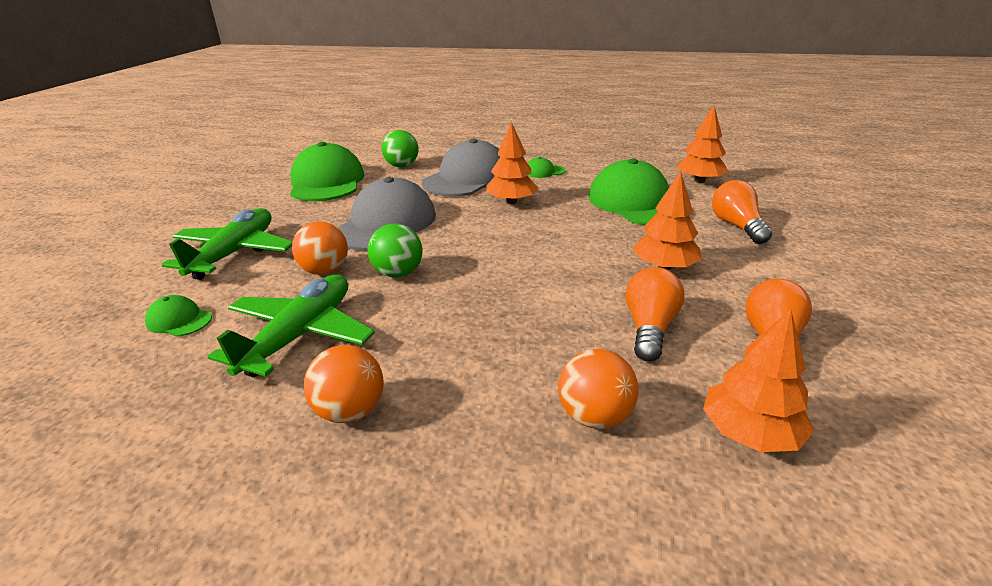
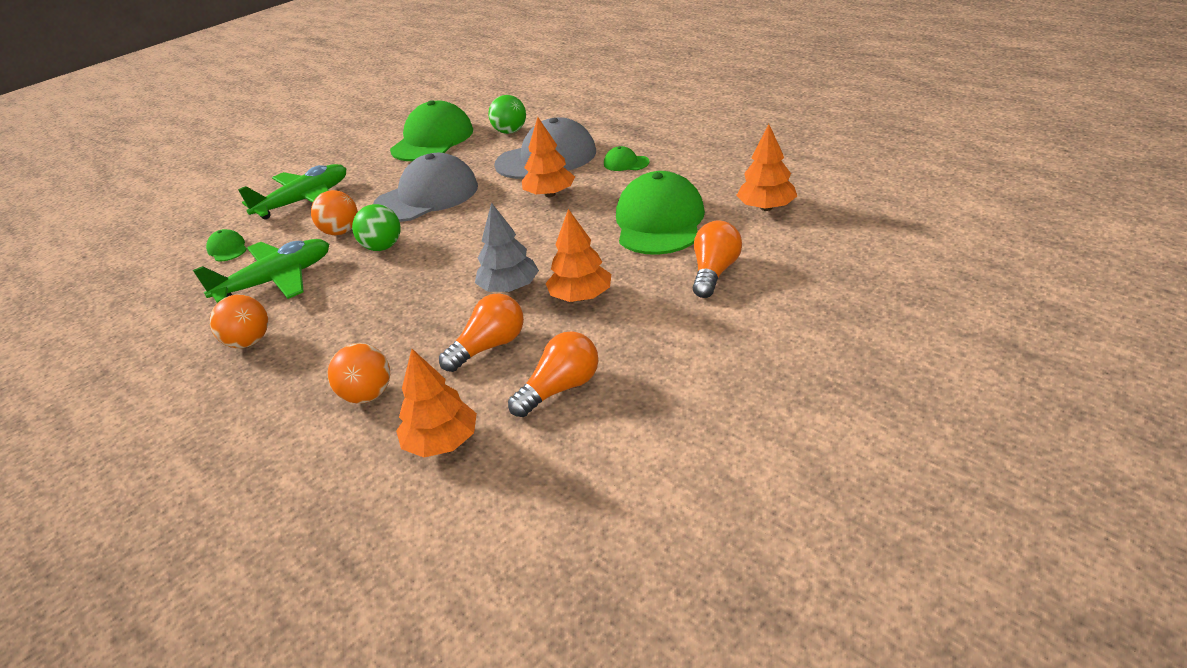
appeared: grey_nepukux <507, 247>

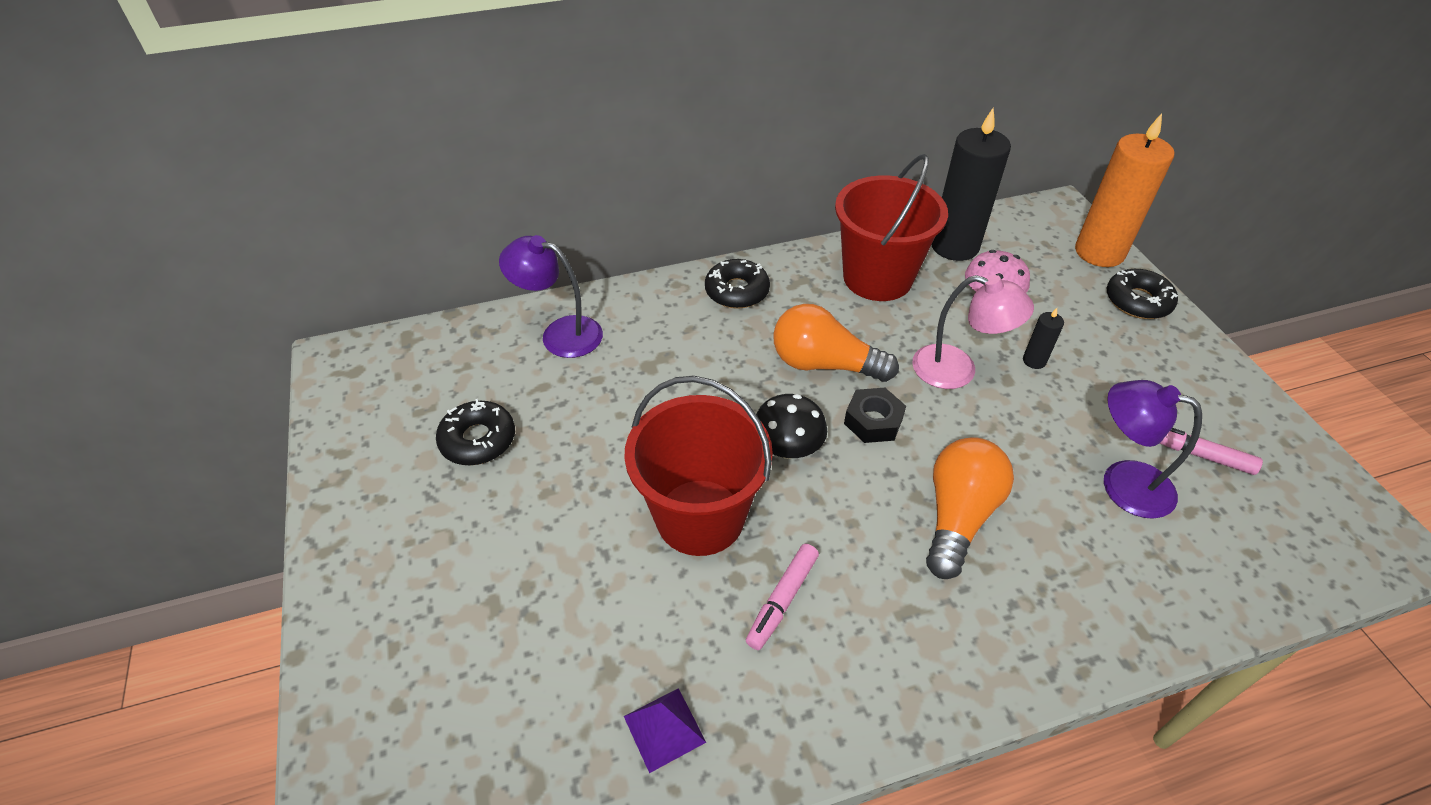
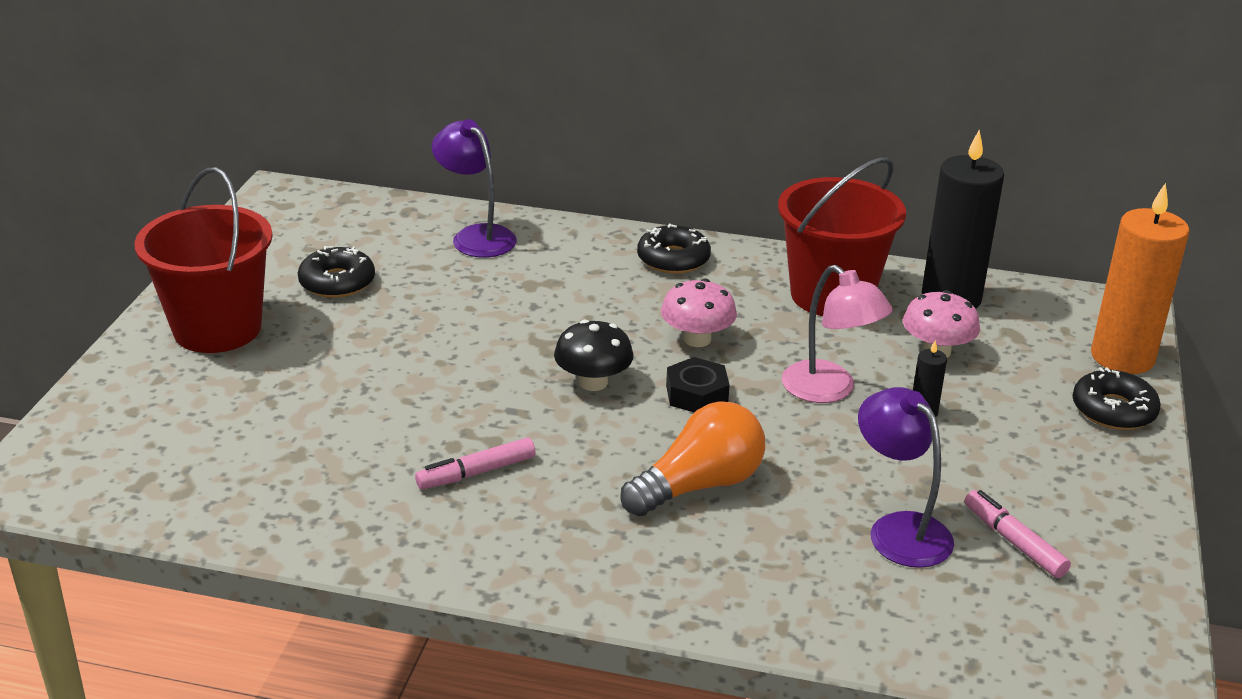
missing: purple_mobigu <665, 730>
relocated: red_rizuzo <698, 466> to <203, 260>
exchanged: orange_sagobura <836, 343> to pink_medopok <699, 313>

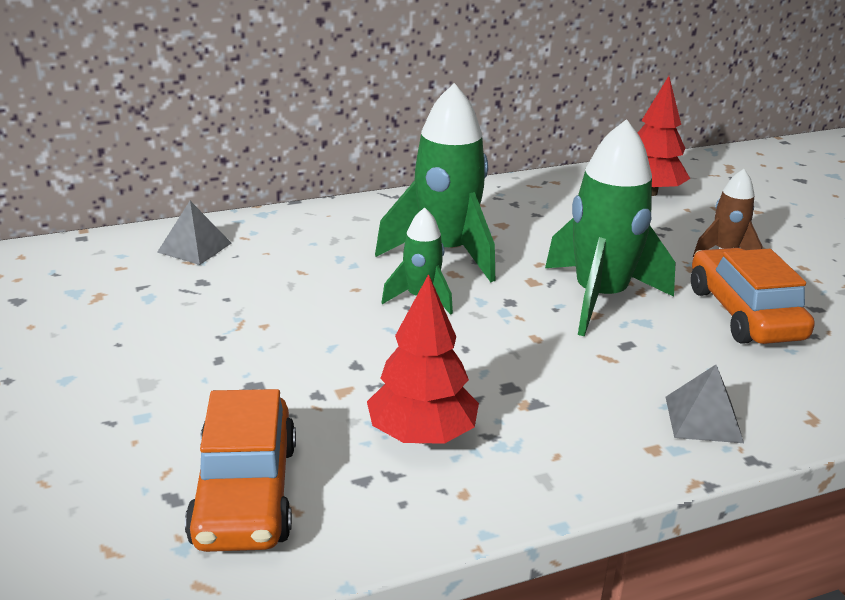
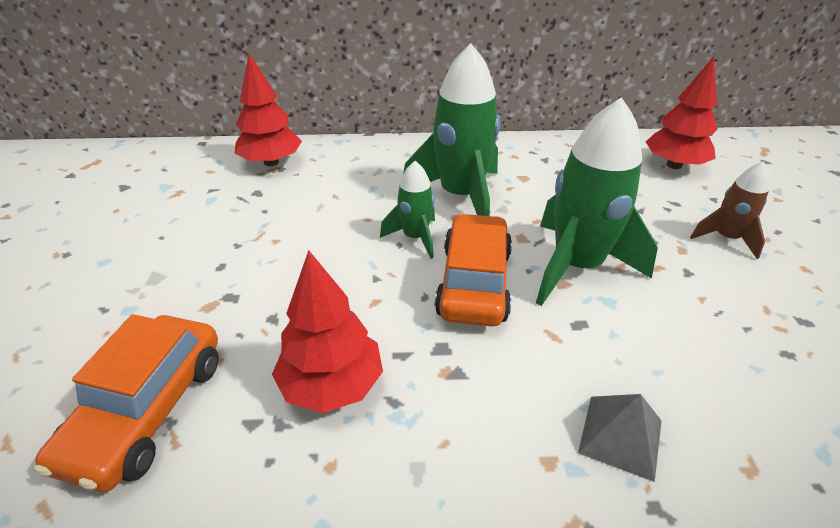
relocated: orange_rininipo <753, 296> to <473, 269>
exchanged: grey_mobigu <194, 233> to red_nepukux <268, 109>

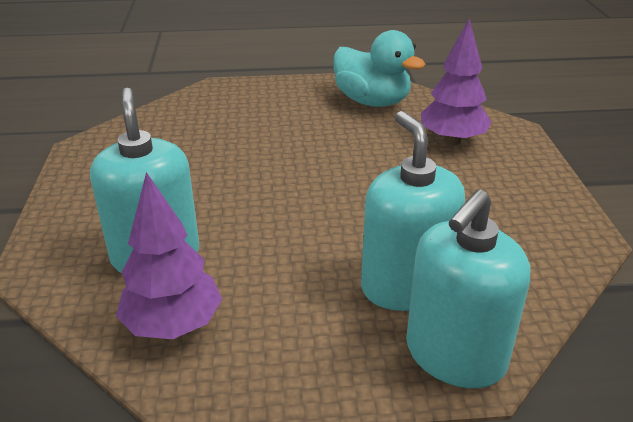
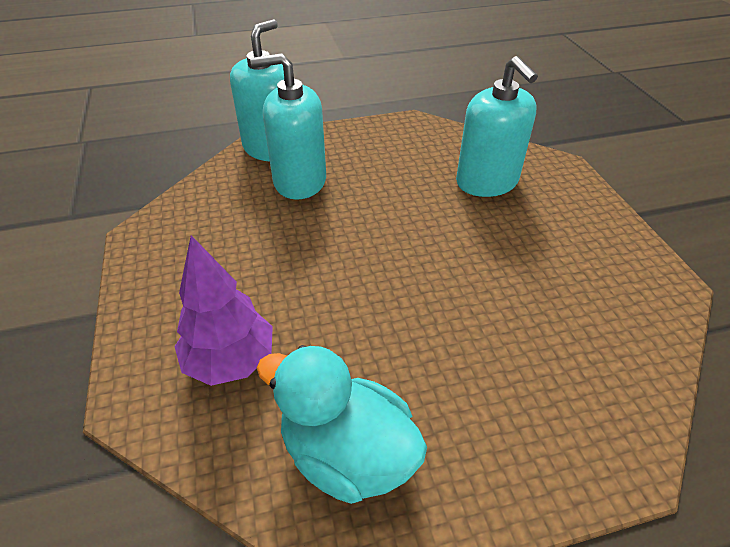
missing: purple_nepukux <169, 255>
spun: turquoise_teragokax <413, 211> = <288, 126> 120 degrees clockwise

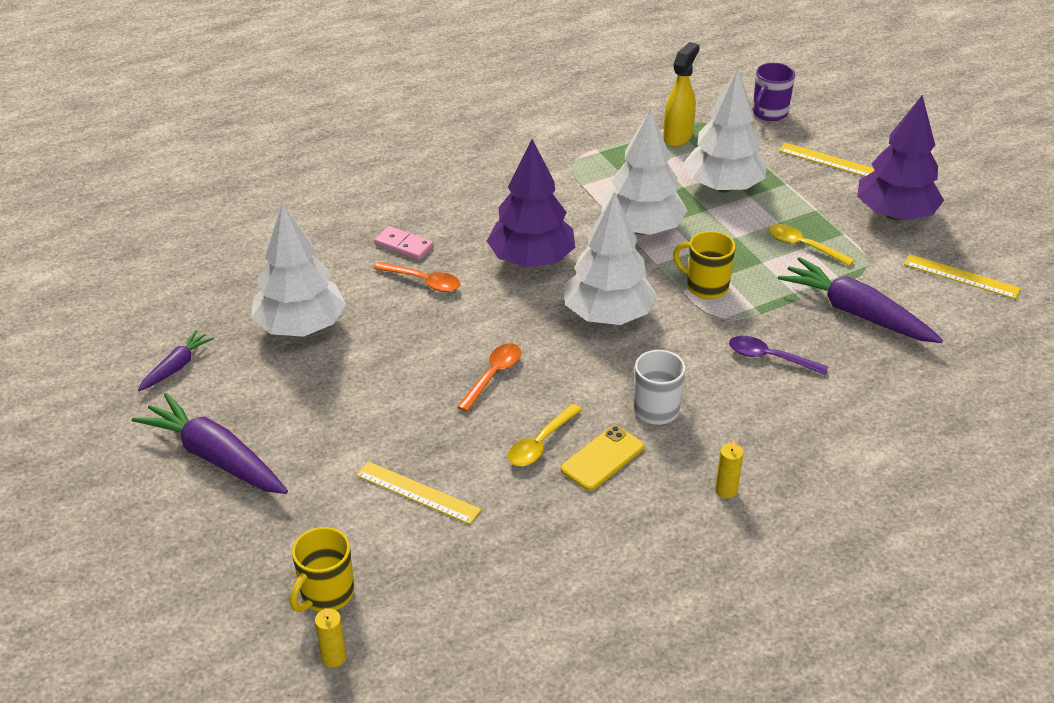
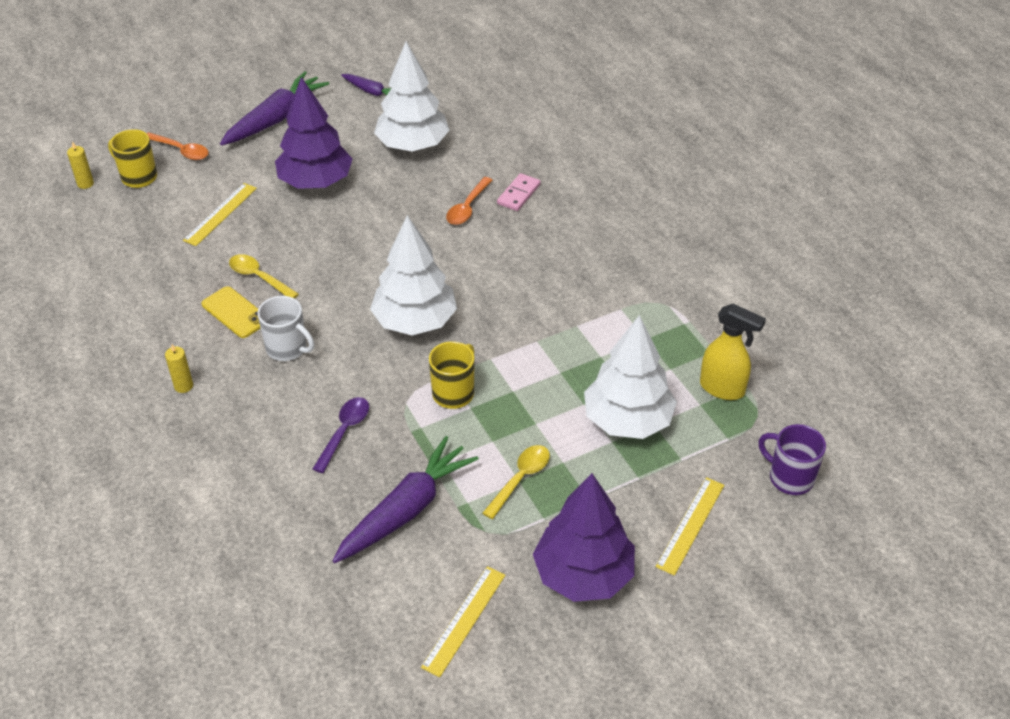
missing: white_nepukux <645, 171>
relocated: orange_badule <489, 377> to <178, 146>; purple_nepukux <531, 203> to <314, 133>

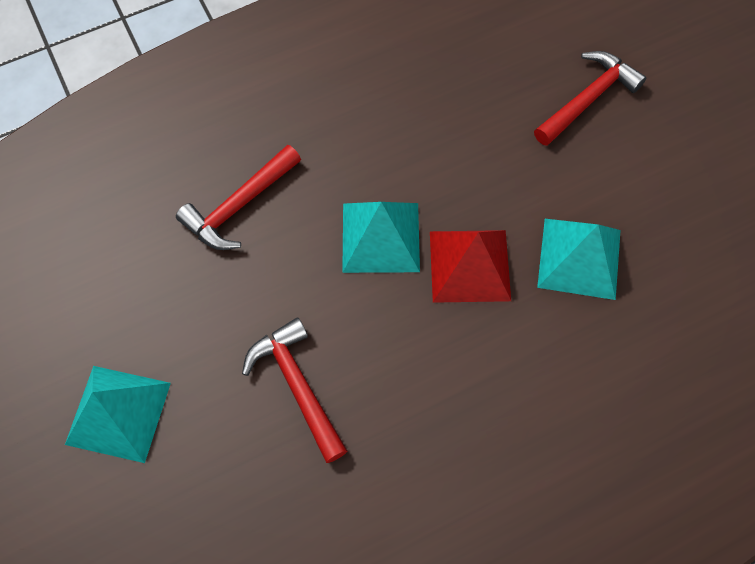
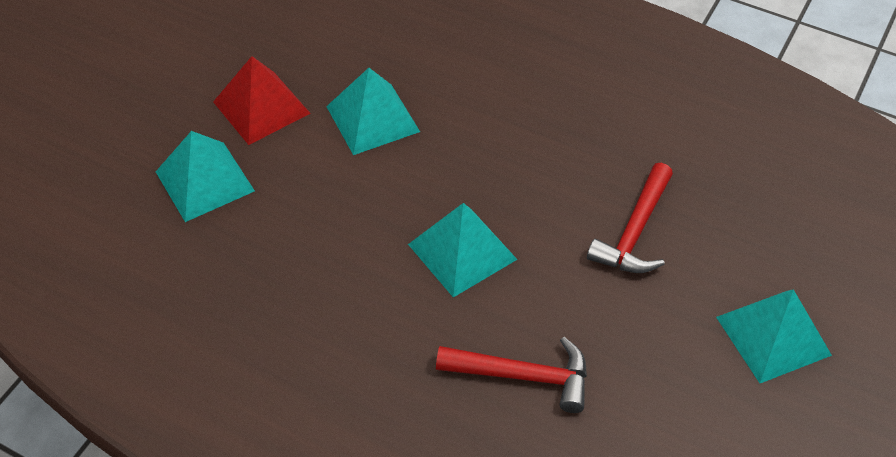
relocated: red_mobigu <470, 266> to <262, 100>
exchanged: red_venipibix <590, 98> to turquoise_mobigu <205, 176>

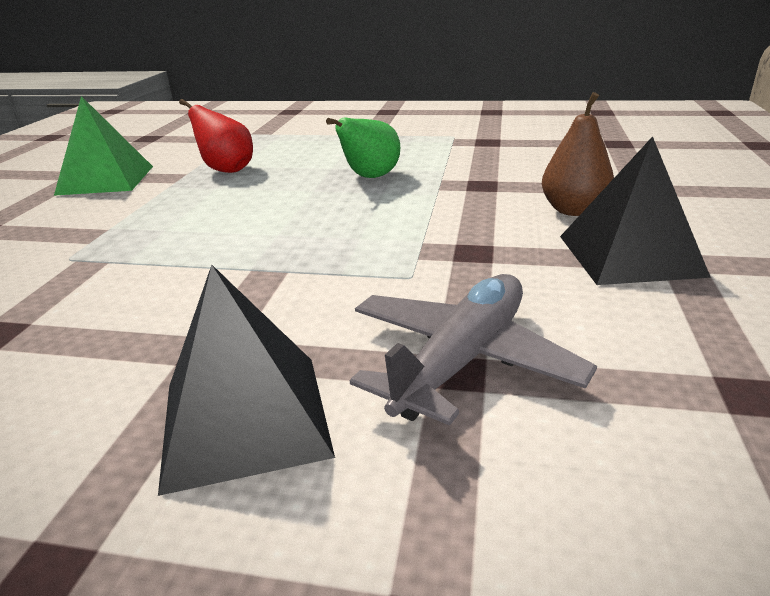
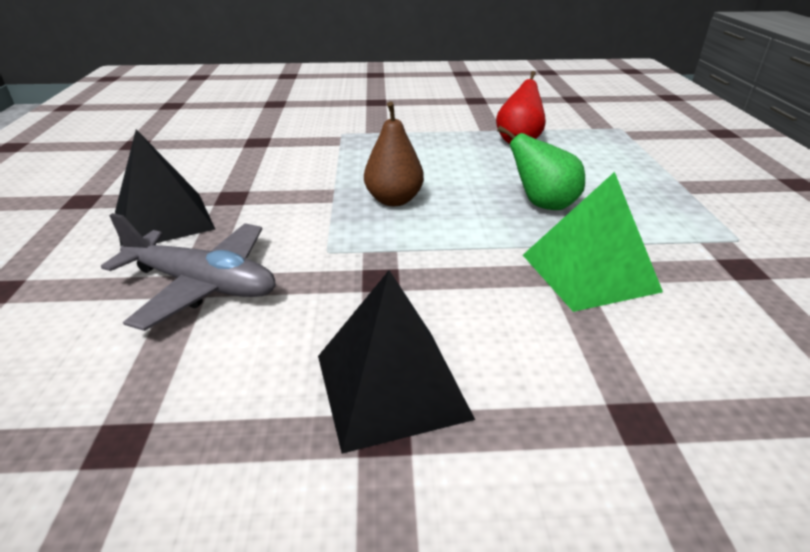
relocated: green_mobigu <103, 146> to <593, 242>; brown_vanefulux <578, 154> to <394, 153>

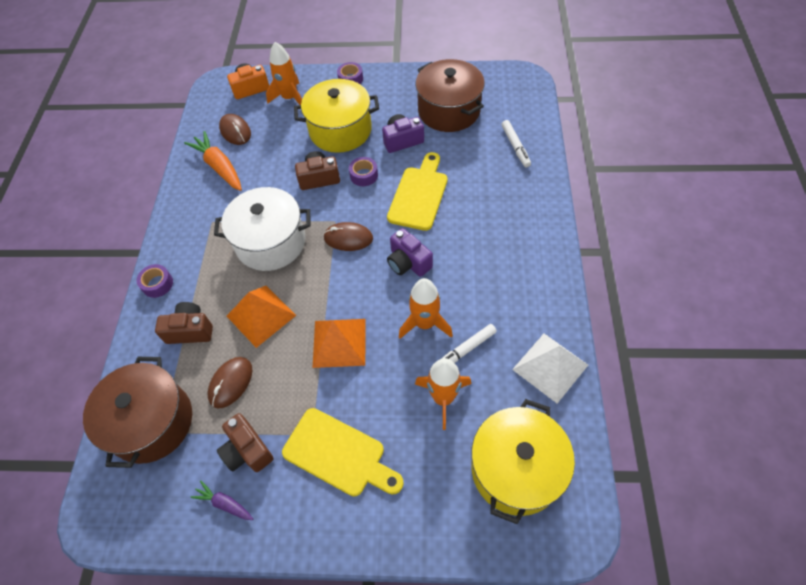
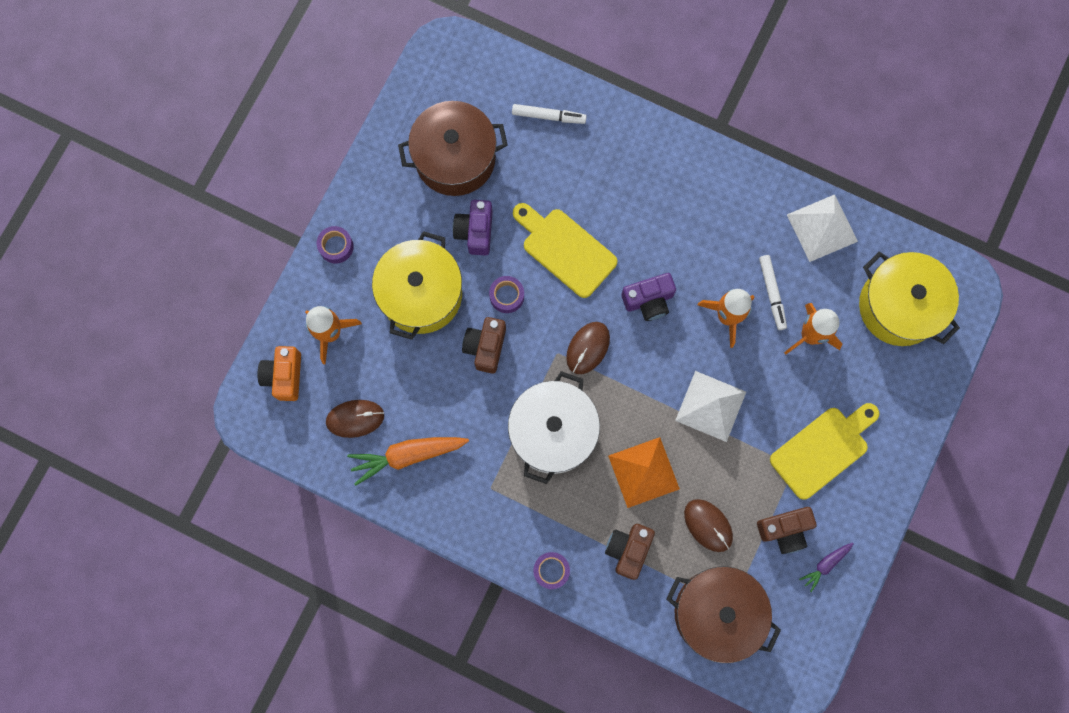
colour: orange_mobigu <339, 343> to white_mobigu <710, 406>

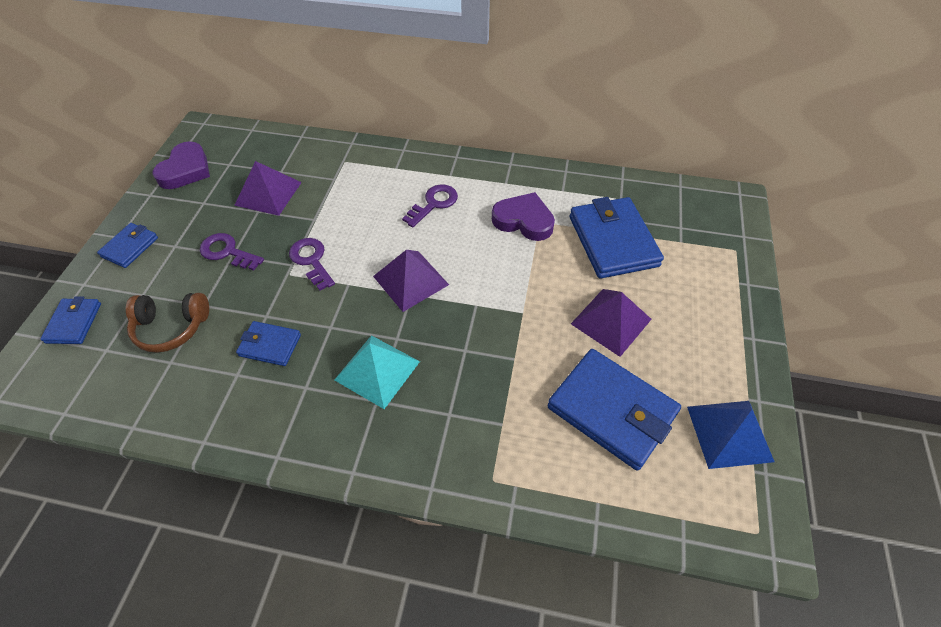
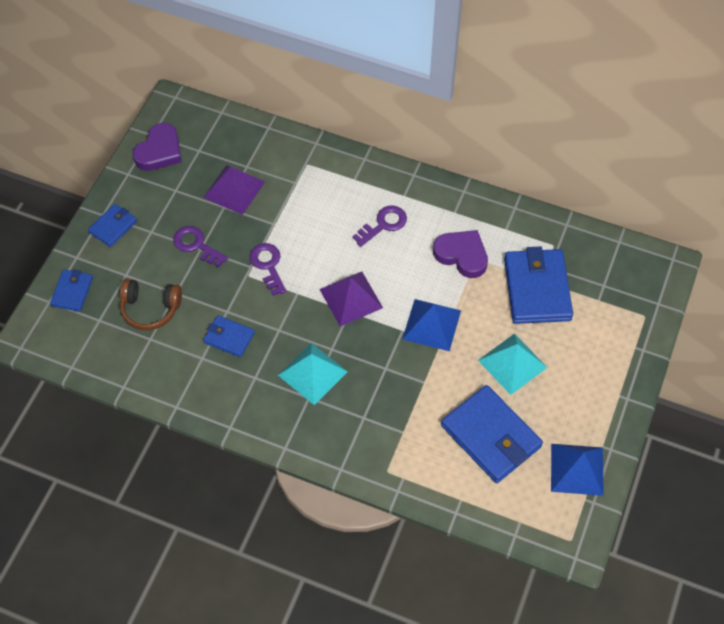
appeared: blue_mobigu <431, 325>
colour: purple_mobigu <611, 323> to turquoise_mobigu <513, 364>

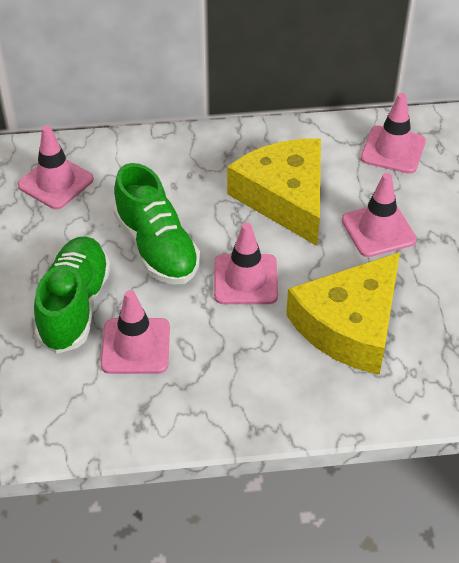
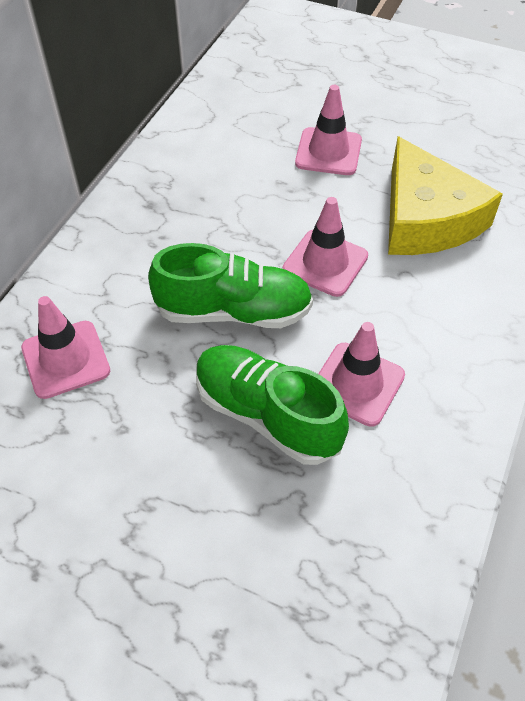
missing: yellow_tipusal <274, 192>; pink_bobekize <393, 133>

